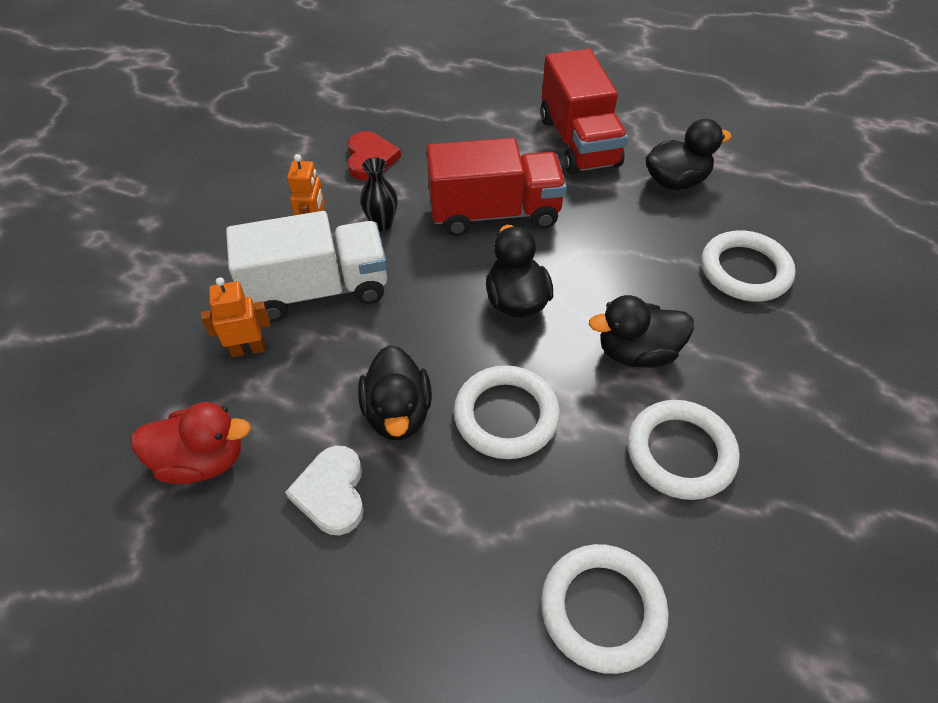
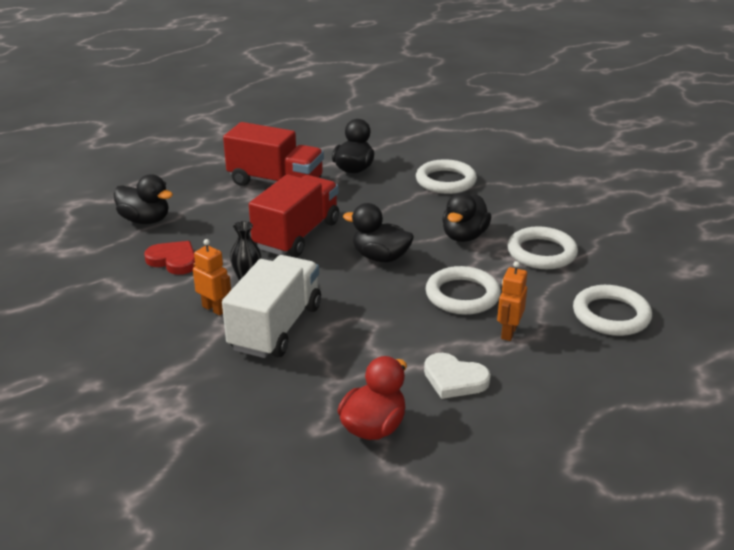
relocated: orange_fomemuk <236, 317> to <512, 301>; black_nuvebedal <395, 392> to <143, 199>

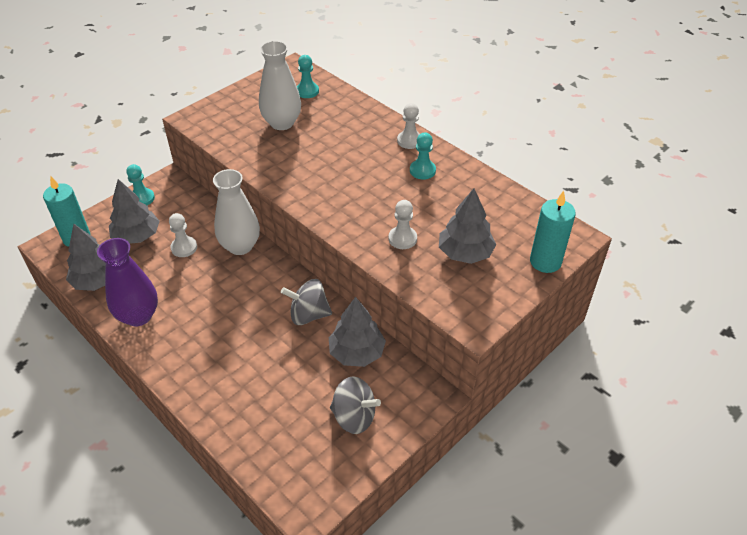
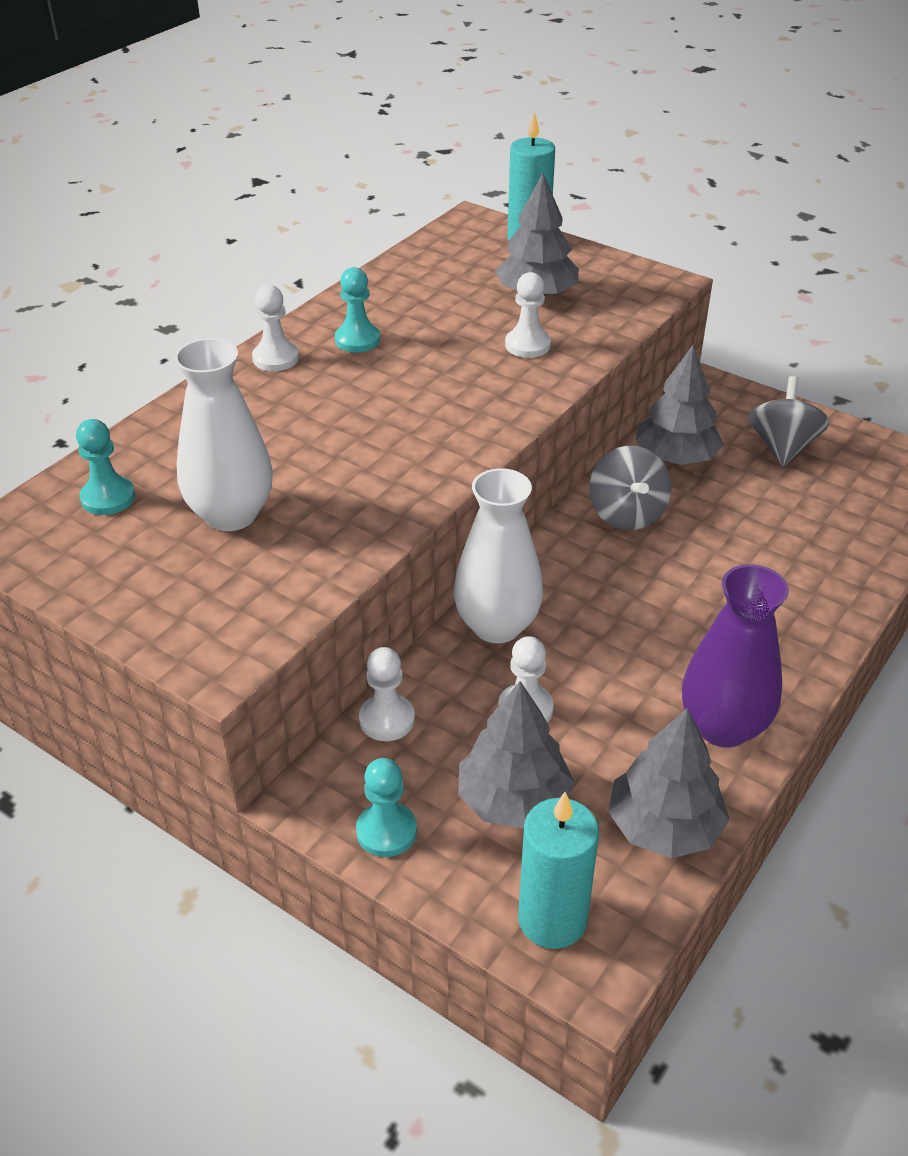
appeared: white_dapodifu <387, 694>

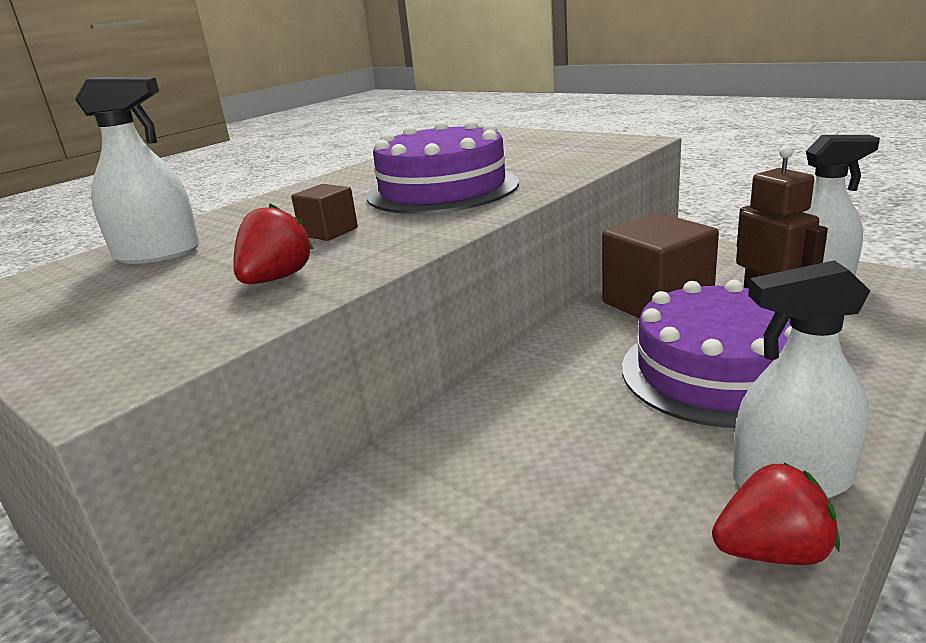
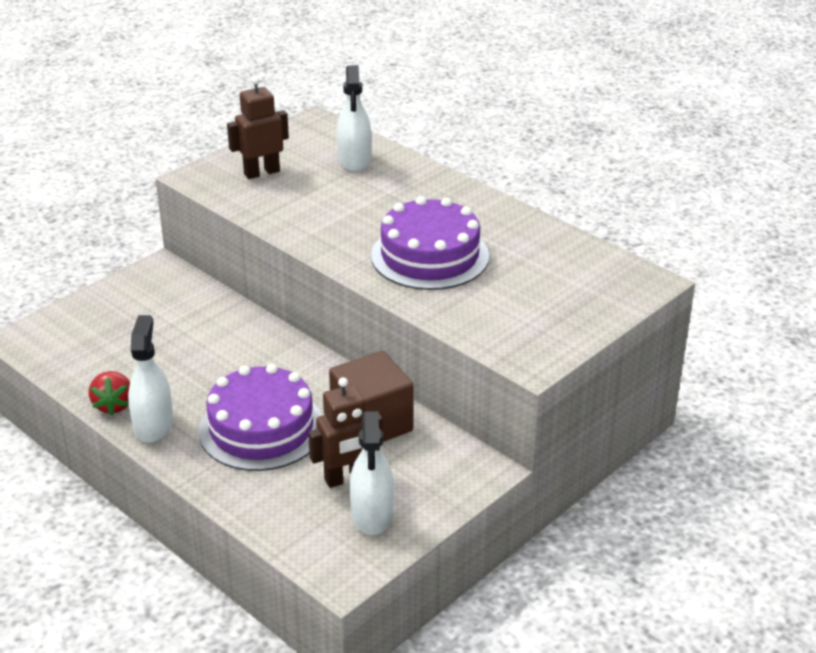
missing: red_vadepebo <273, 243>; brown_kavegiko <324, 212>
appeared: brown_fomemuk <258, 127>

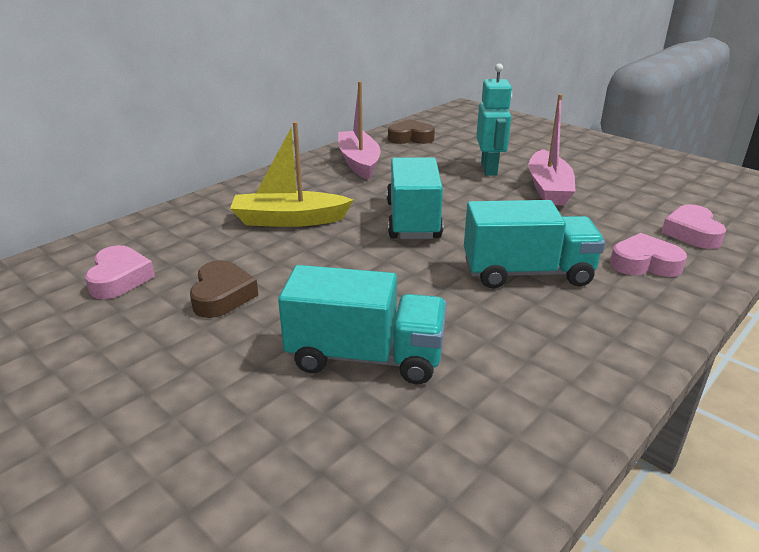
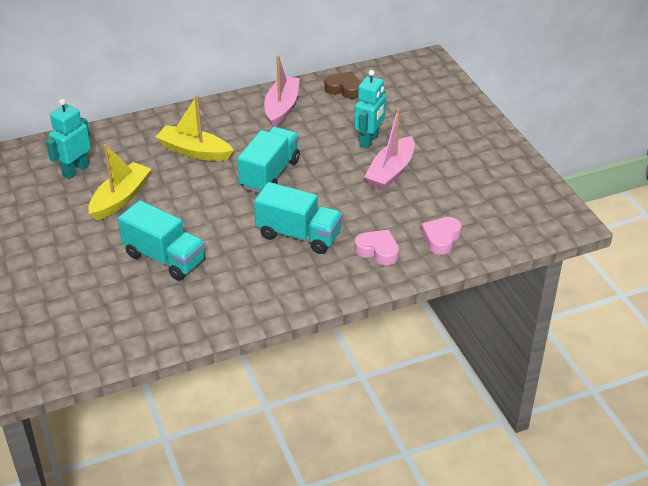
exchanged: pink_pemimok <120, 272> to turquoise_fomemuk <68, 139>; brown_pemimok <224, 289> to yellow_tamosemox <119, 182>

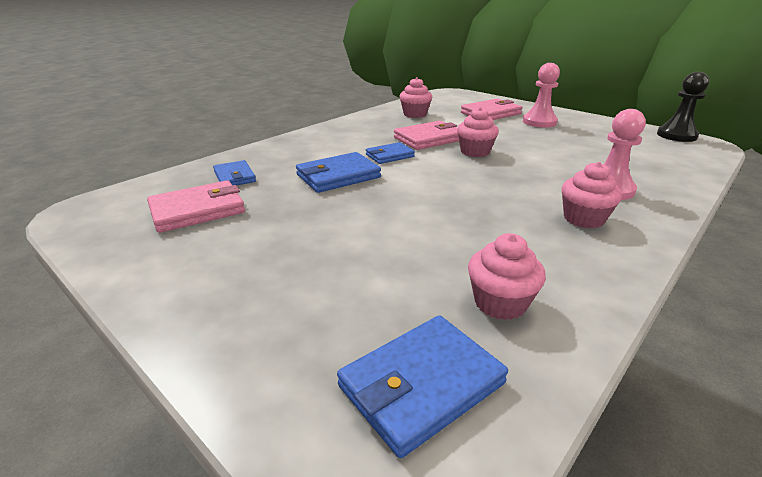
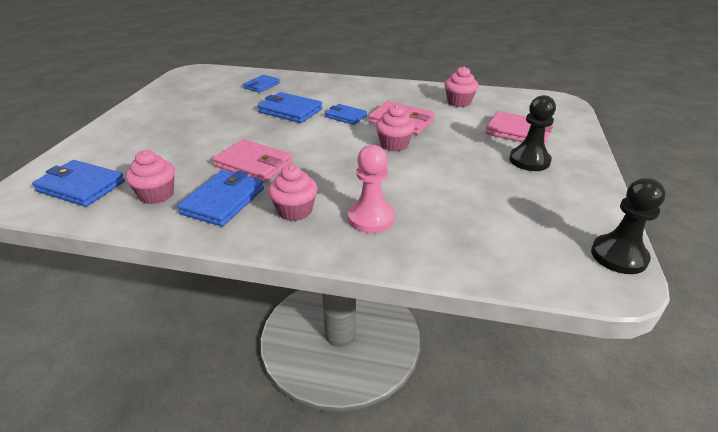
appeared: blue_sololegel <220, 198>
relocated: pink_sololegel <196, 206> to <252, 161>
colour: pink_dapodifu <541, 95> to black_dapodifu <532, 133>

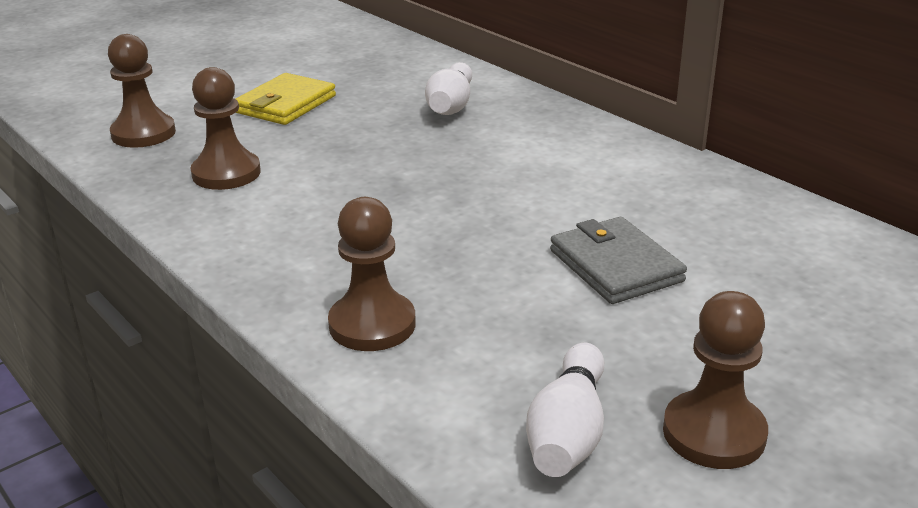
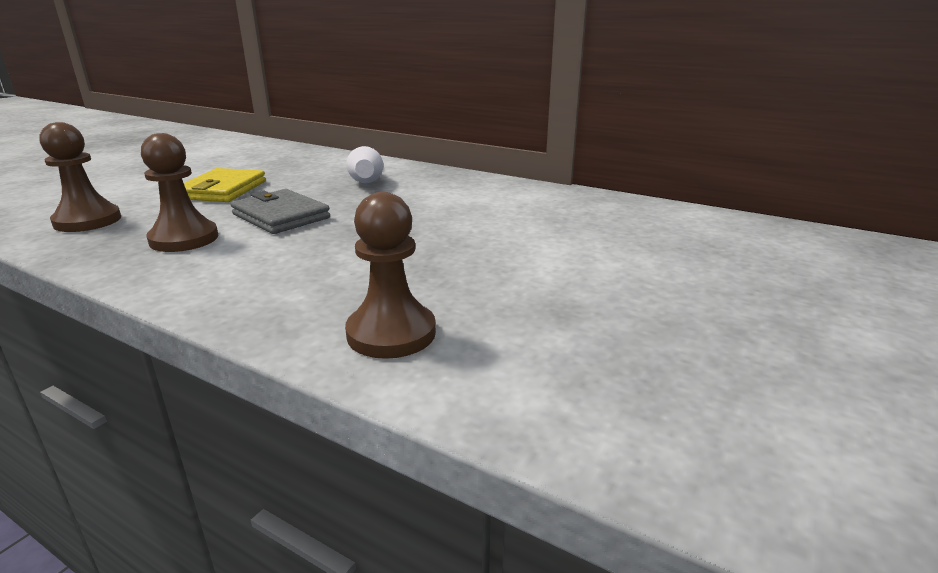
missing: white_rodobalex <565, 410>; brown_dapodifu <715, 380>
relocated: grey_sololegel <618, 260> to <280, 211>

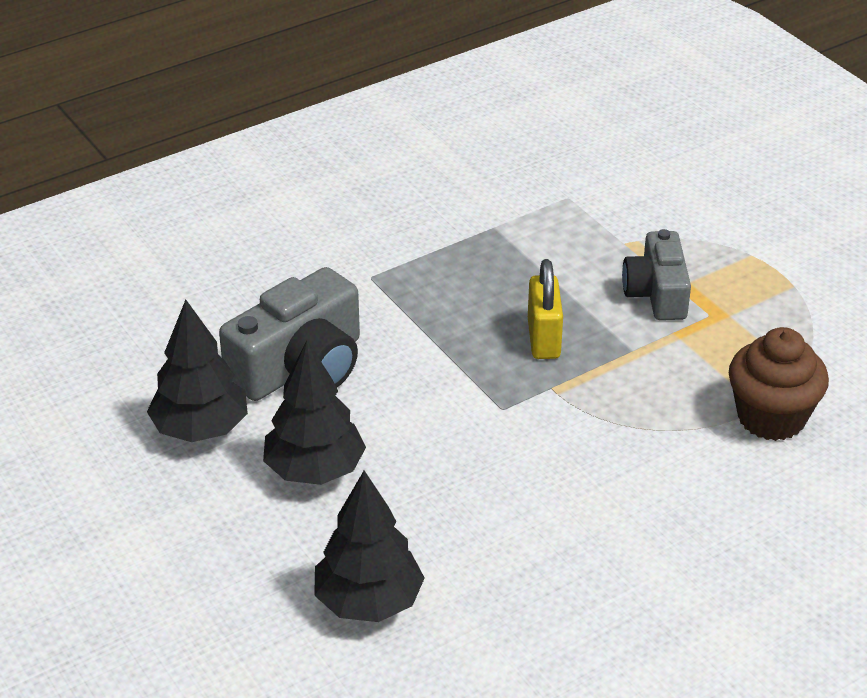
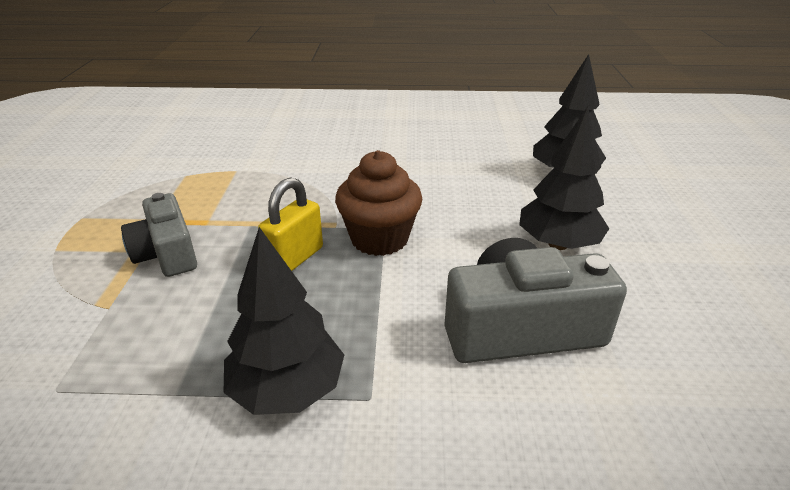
relocated: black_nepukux <197, 370> to <284, 321>; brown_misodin <779, 384> to <378, 203>
spun: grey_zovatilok <656, 274> = <159, 235> 120 degrees clockwise

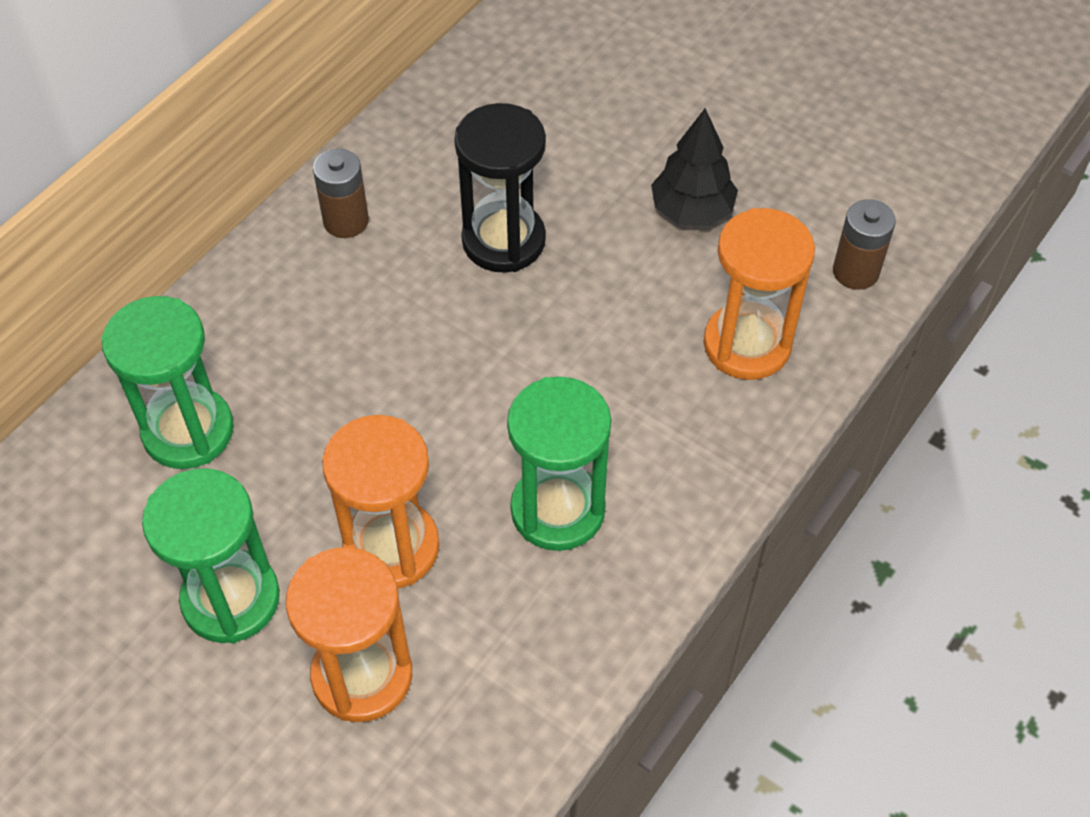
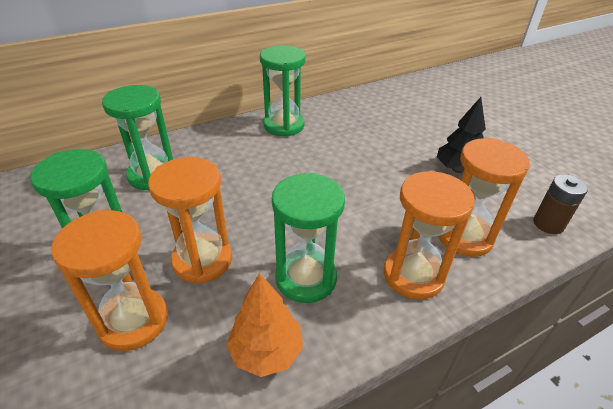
missing: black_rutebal <500, 188>
appeared: orange_nepukux <264, 325>; orange_rutebal <429, 235>
exchanged: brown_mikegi <341, 193> to green_rutebal <283, 91>

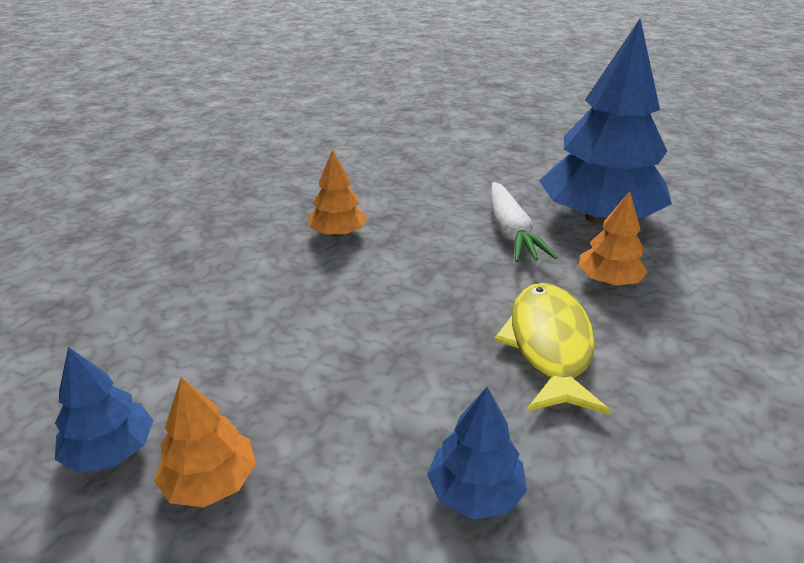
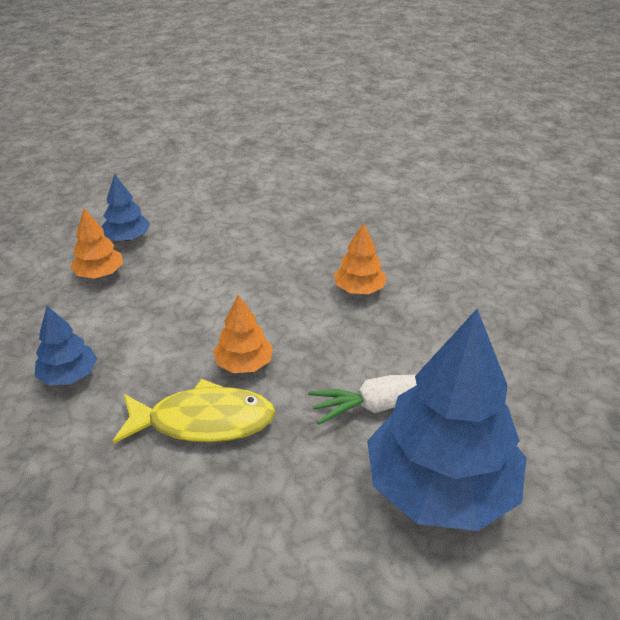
relocated: orange_nepukux <613, 238> to <243, 333>

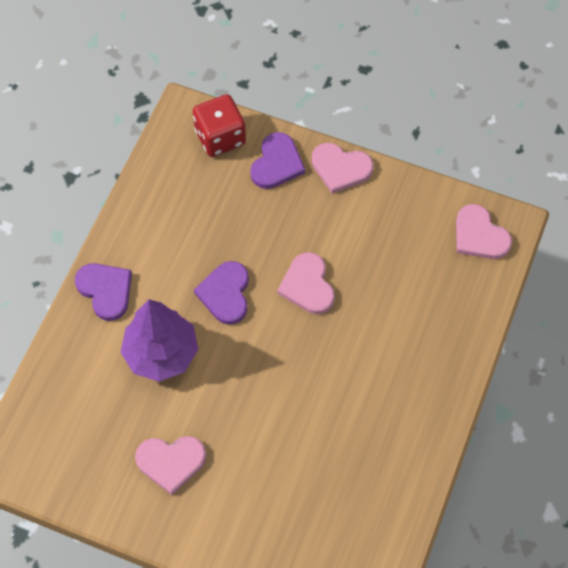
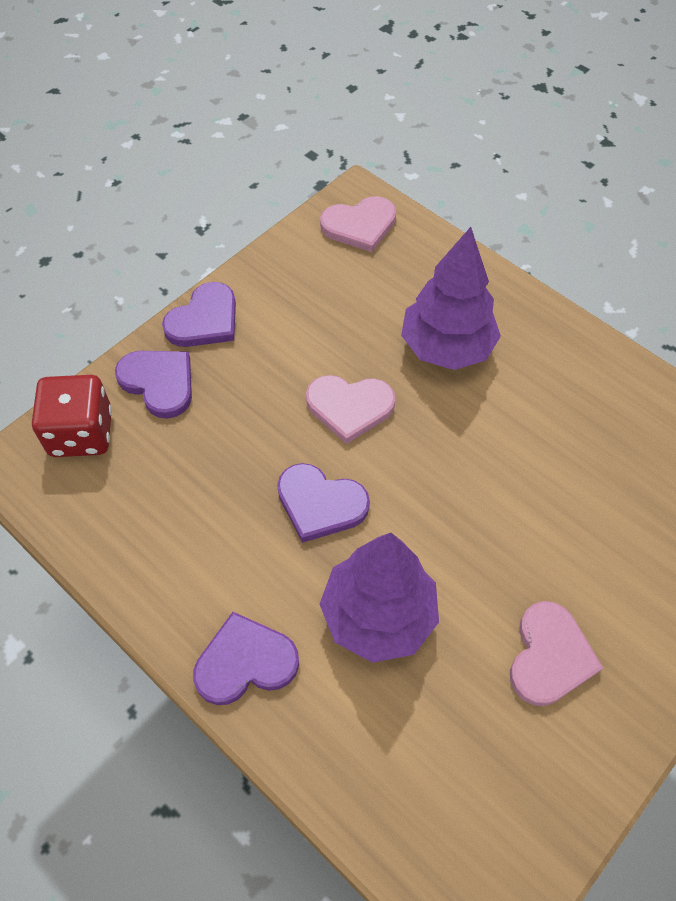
appeared: purple_nepukux <451, 298>
colour: pink_pemimok <343, 168> to purple_pemimok <199, 314>

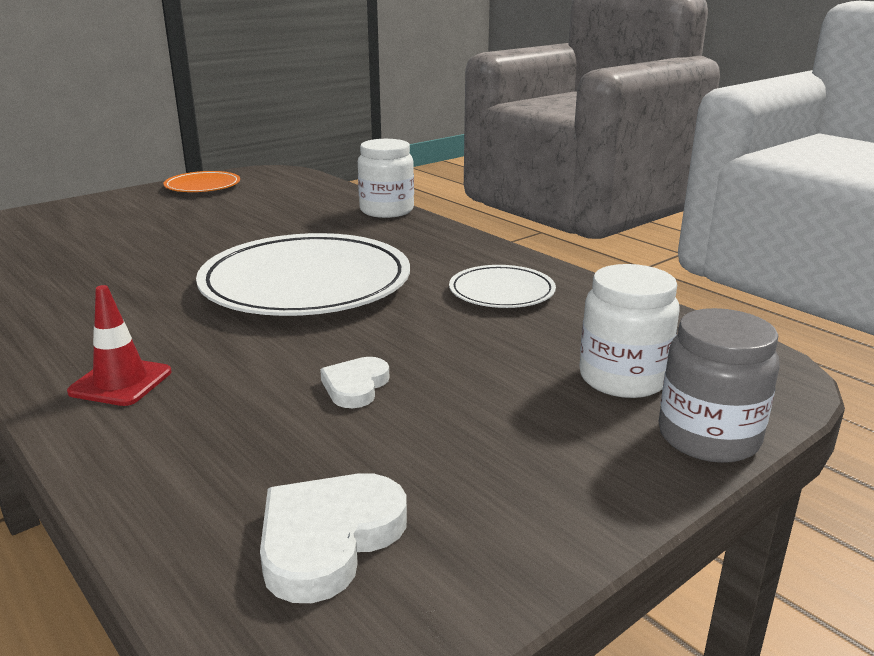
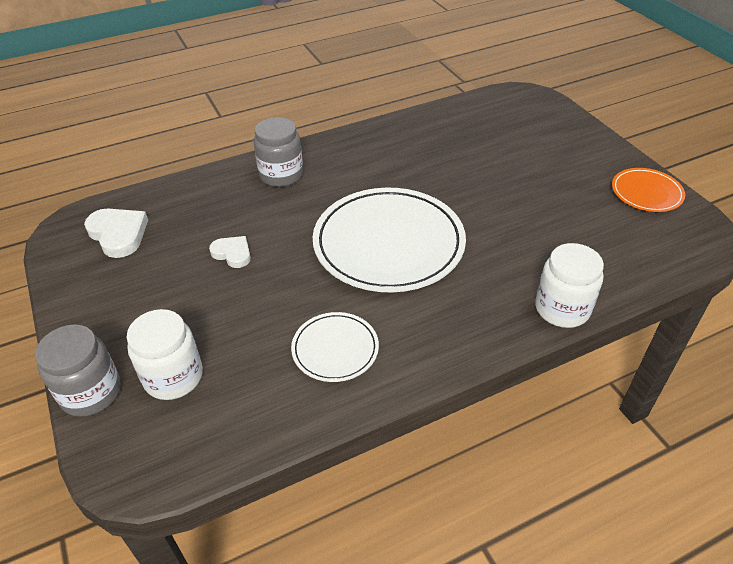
exchanged: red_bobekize <119, 345> to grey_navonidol <278, 152>

